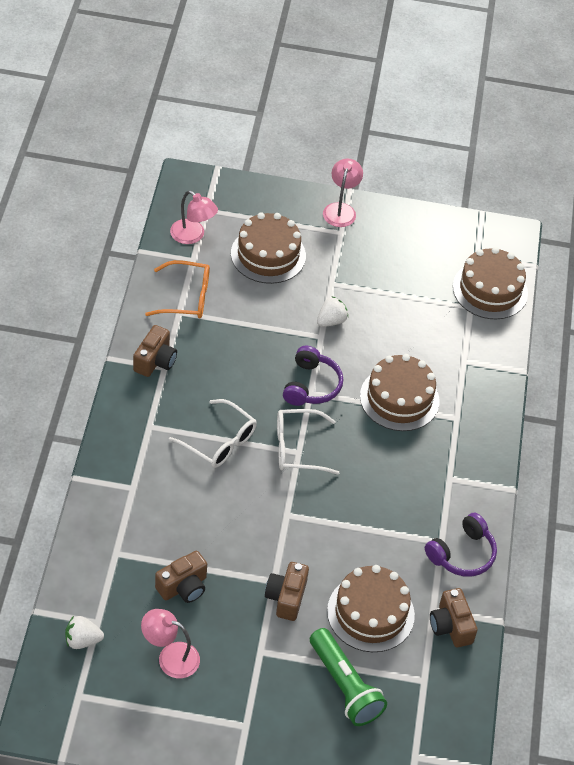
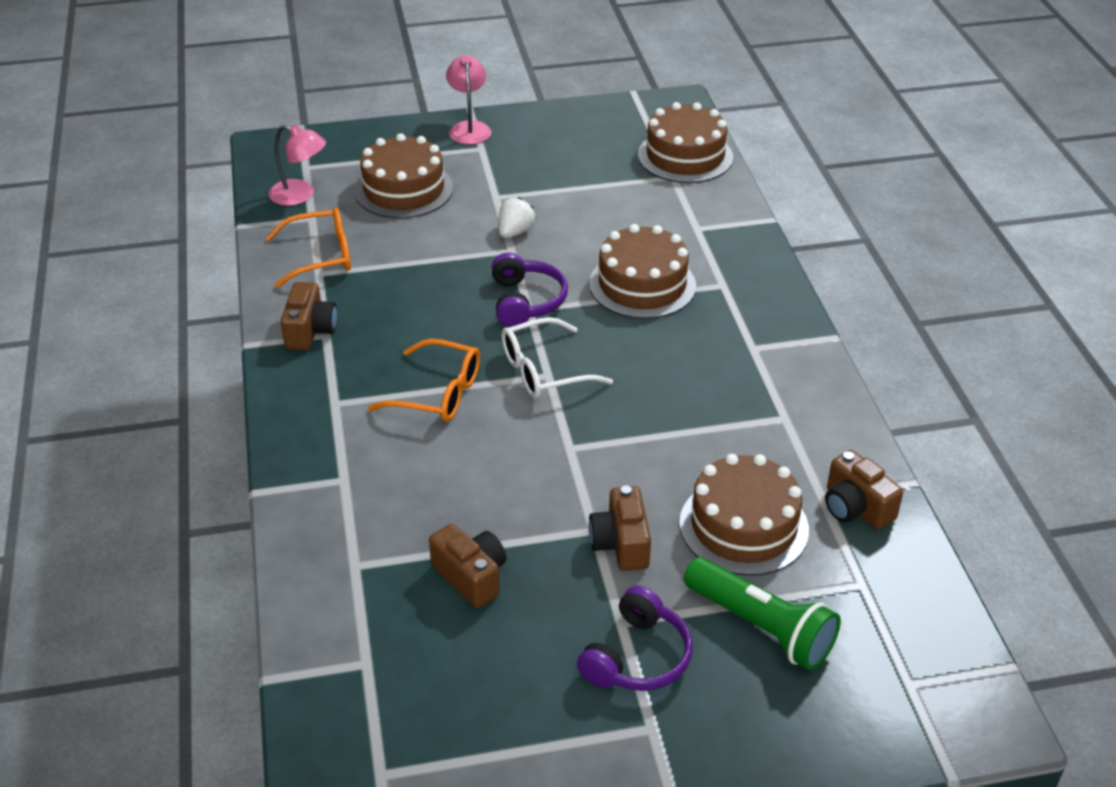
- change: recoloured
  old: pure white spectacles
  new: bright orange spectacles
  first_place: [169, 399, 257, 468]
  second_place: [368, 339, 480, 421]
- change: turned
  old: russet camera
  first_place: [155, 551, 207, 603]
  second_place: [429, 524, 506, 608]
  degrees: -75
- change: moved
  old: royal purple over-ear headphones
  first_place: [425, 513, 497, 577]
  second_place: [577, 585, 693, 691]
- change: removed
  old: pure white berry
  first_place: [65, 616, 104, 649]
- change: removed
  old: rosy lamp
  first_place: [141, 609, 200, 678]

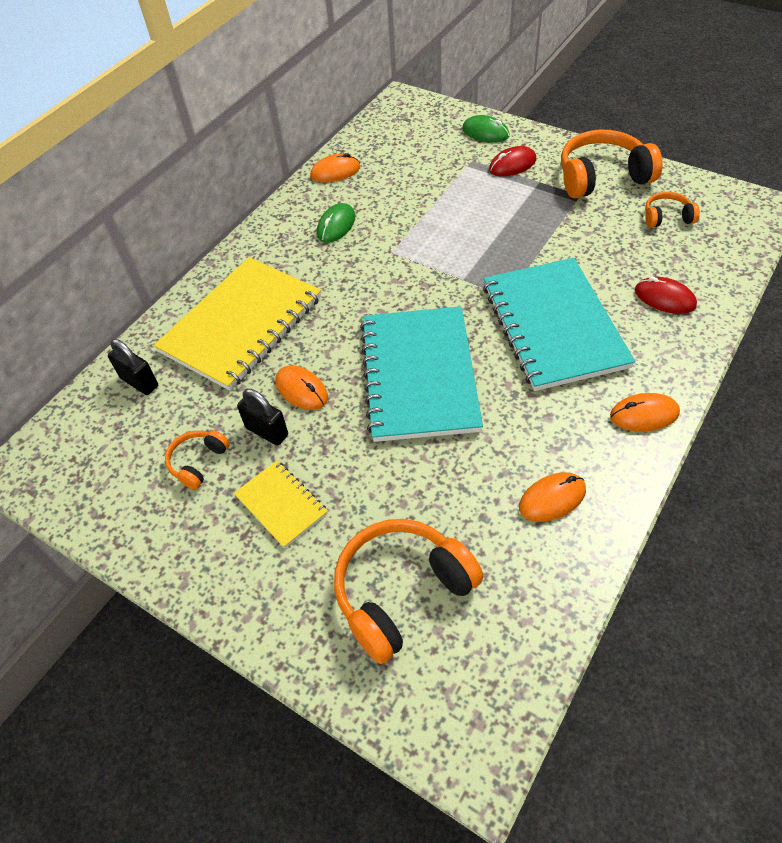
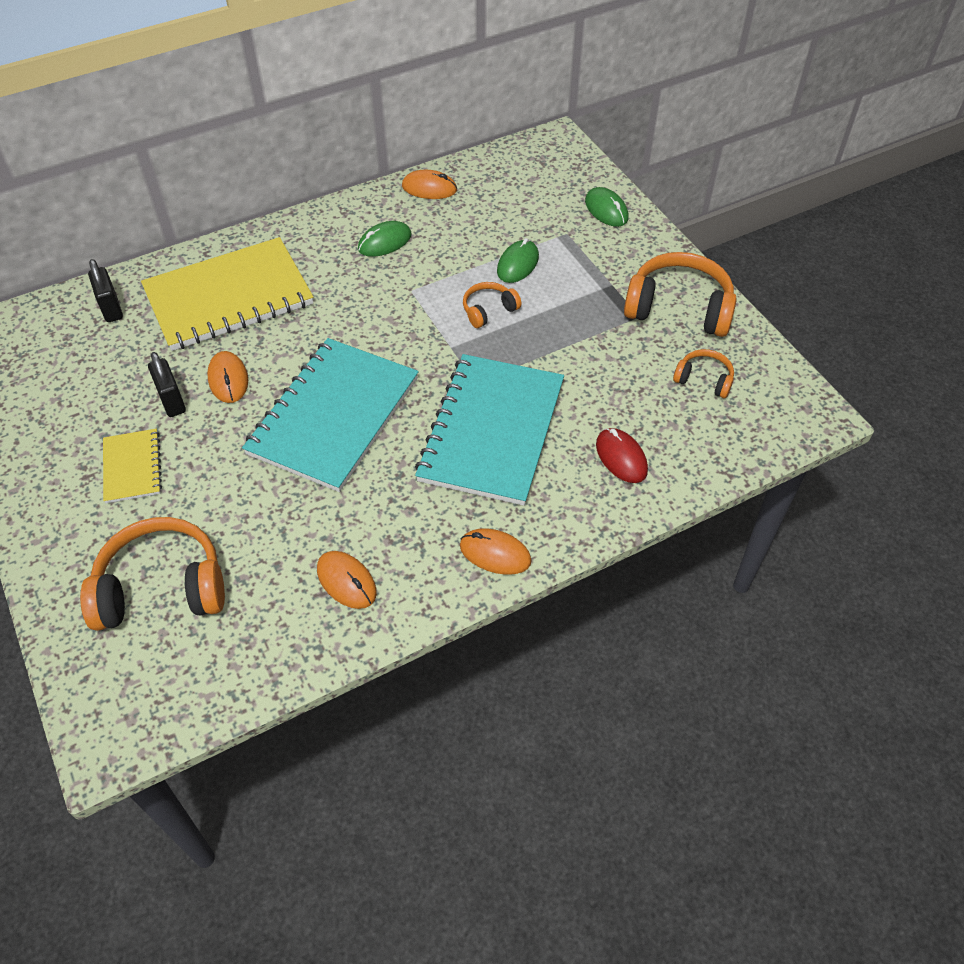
- change: turned
  old: bright orange PC mouse
  first_place: [519, 472, 586, 522]
  second_place: [317, 551, 377, 609]
  degrees: 45
- change: moved
  old: bright orange over-ear headphones
  first_place: [165, 430, 230, 490]
  second_place: [463, 282, 521, 328]
- change: added
  new: emerald PC mouse
  second_place: [497, 238, 539, 283]
- change: removed
  old: crimson PC mouse
  first_place: [489, 146, 536, 176]

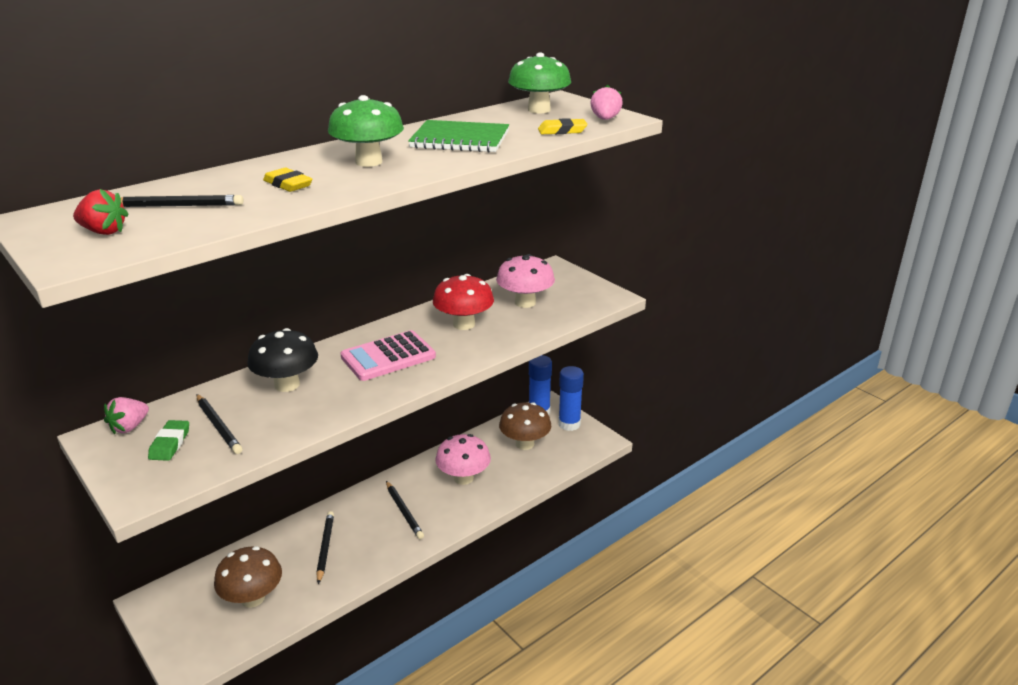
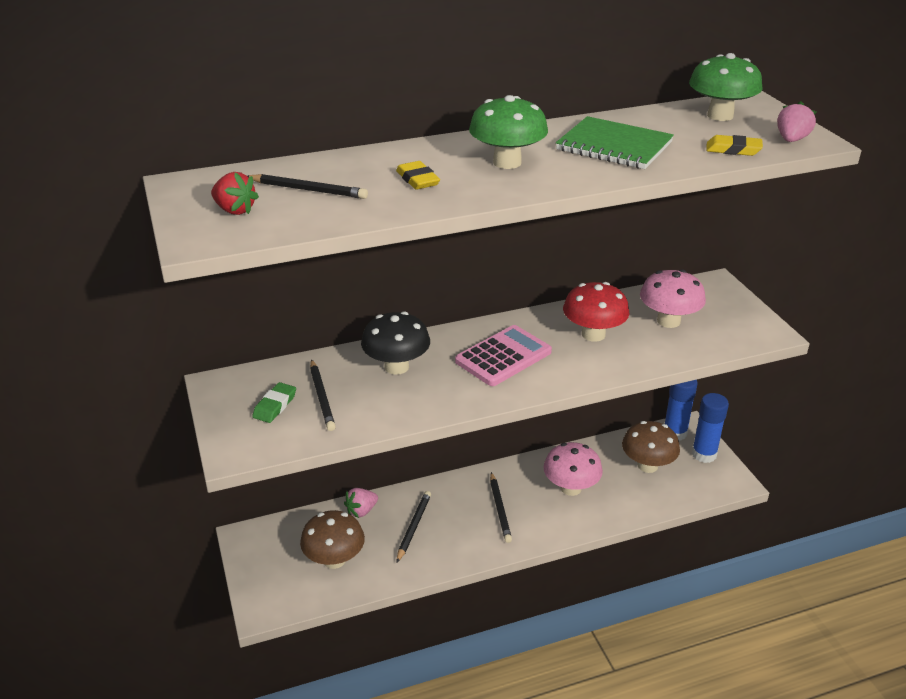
- change: moved
  old: rosy berry
  first_place: [104, 397, 149, 434]
  second_place: [344, 488, 378, 518]
- change: turned
  old: rosy pocket calculator
  first_place: [341, 330, 436, 381]
  second_place: [455, 325, 552, 386]
  degrees: 150

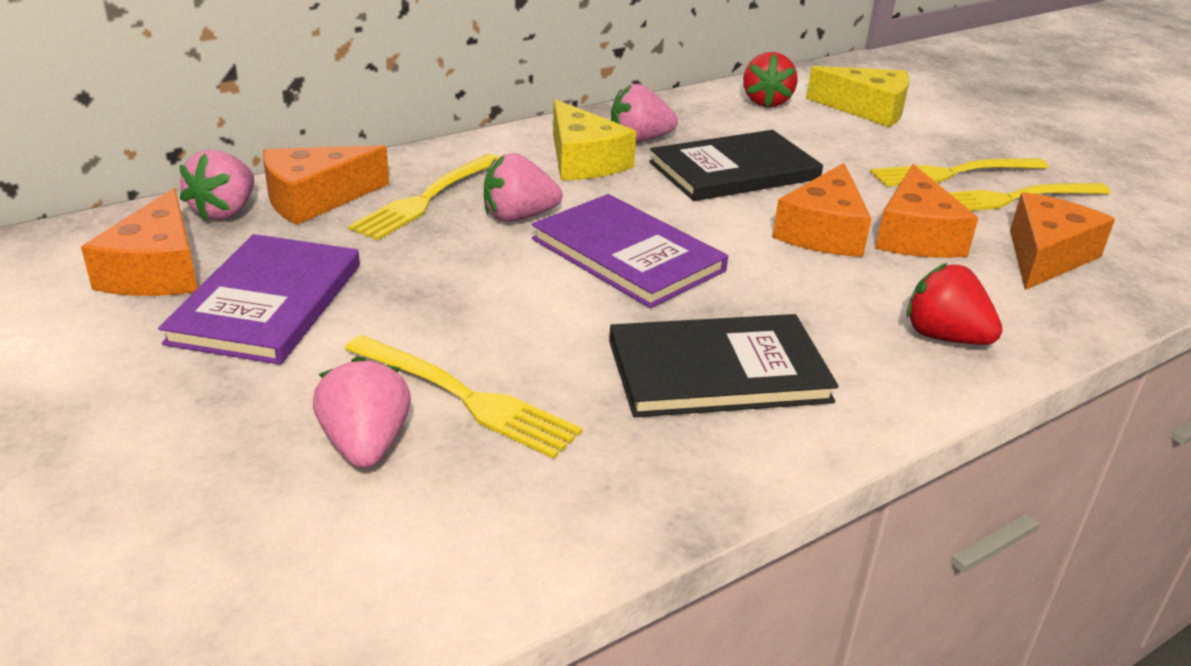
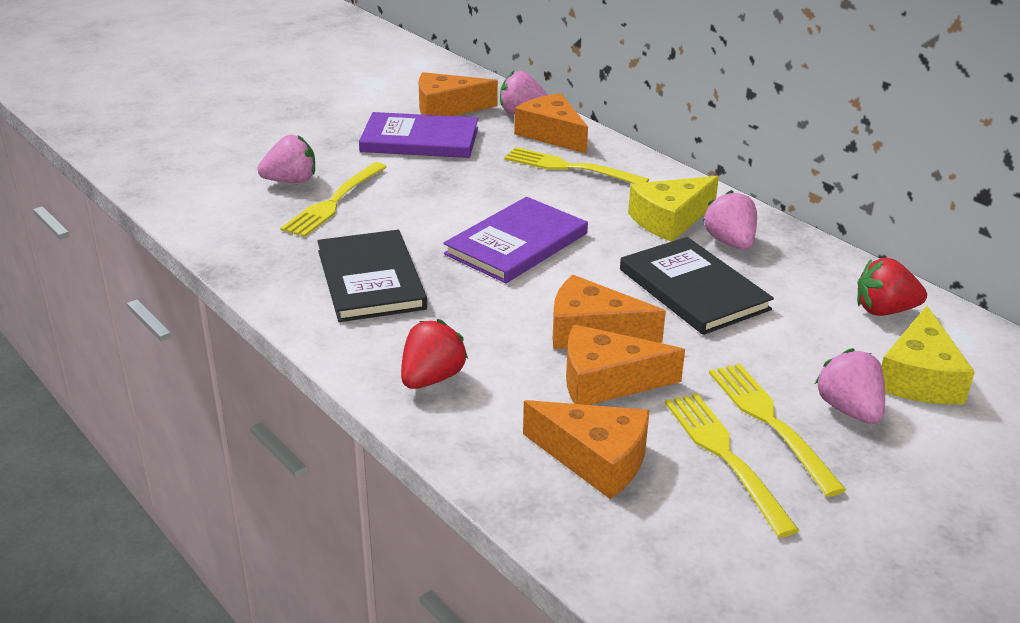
- change: moved
  old: rosy berry
  first_place: [484, 153, 562, 222]
  second_place: [815, 348, 885, 424]

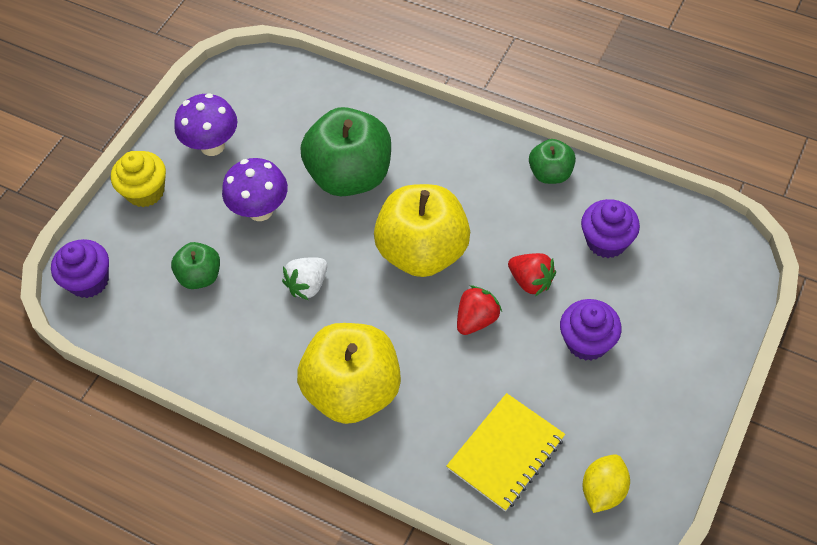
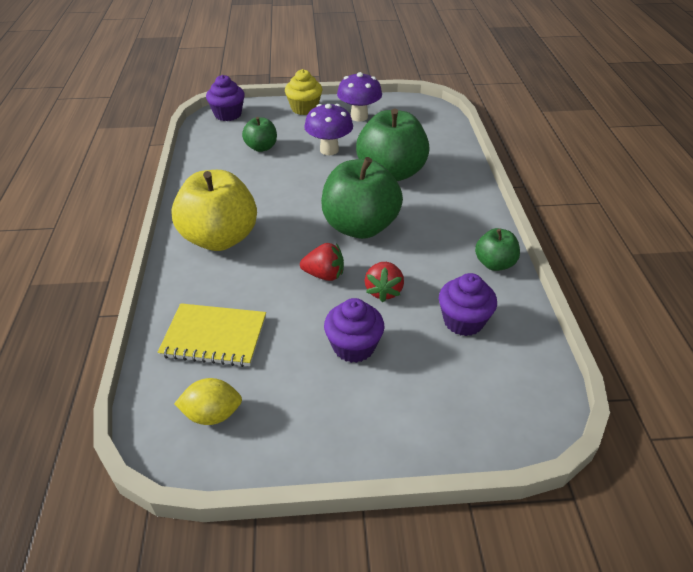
- change: recoloured
  old: golden apple fruit
  new: emerald apple fruit
  first_place: [374, 184, 470, 277]
  second_place: [321, 157, 403, 239]
- change: removed
  old: pure white berry
  first_place: [282, 257, 327, 300]

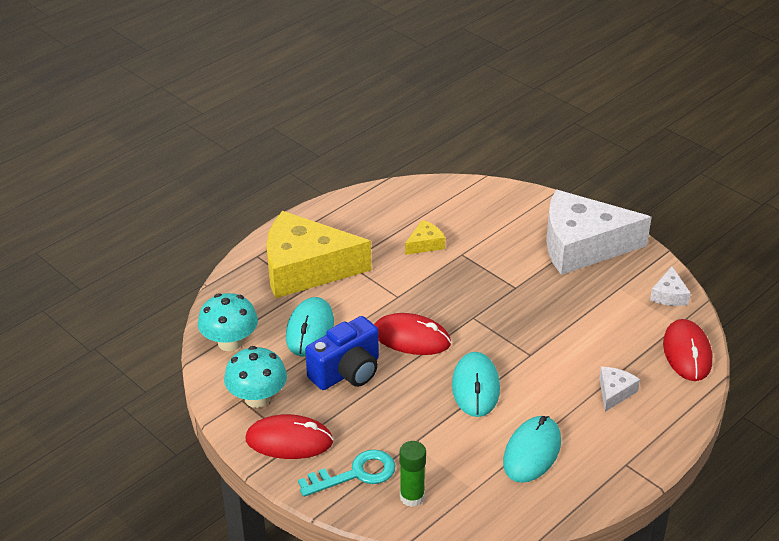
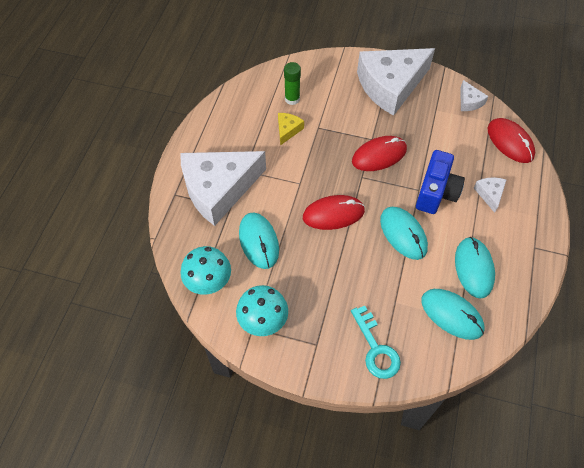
- change: recoloured
  old: golden piece of cheese
  new: pure white piece of cheese
  first_place: [267, 211, 371, 298]
  second_place: [180, 151, 266, 226]
- change: moved
  old: emerald glue
  first_place: [400, 441, 426, 507]
  second_place: [284, 62, 301, 105]
- change: turned
  old: aqua key
  first_place: [298, 450, 395, 497]
  second_place: [351, 306, 401, 379]
  degrees: 120
- change: moved
  old: crimson PC mouse
  first_place: [245, 414, 333, 459]
  second_place: [352, 136, 407, 171]
- change: moved
  old: cobalt camera
  first_place: [305, 316, 379, 390]
  second_place: [416, 150, 465, 214]
- change: added
  new: aqua PC mouse
  second_place: [421, 289, 485, 340]

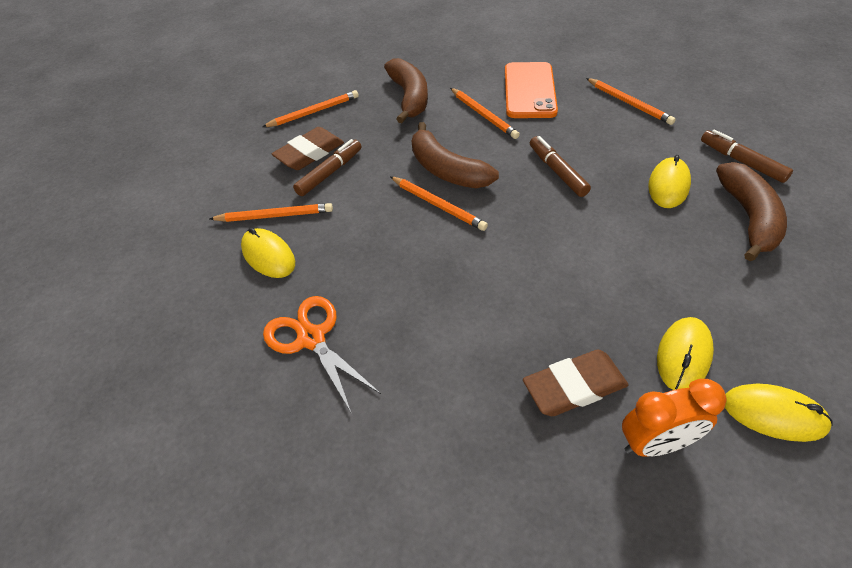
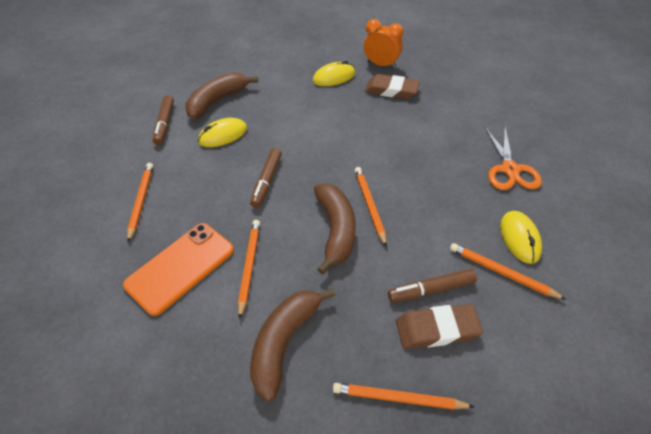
- change: removed
  old: golden PC mouse
  first_place: [725, 384, 833, 442]

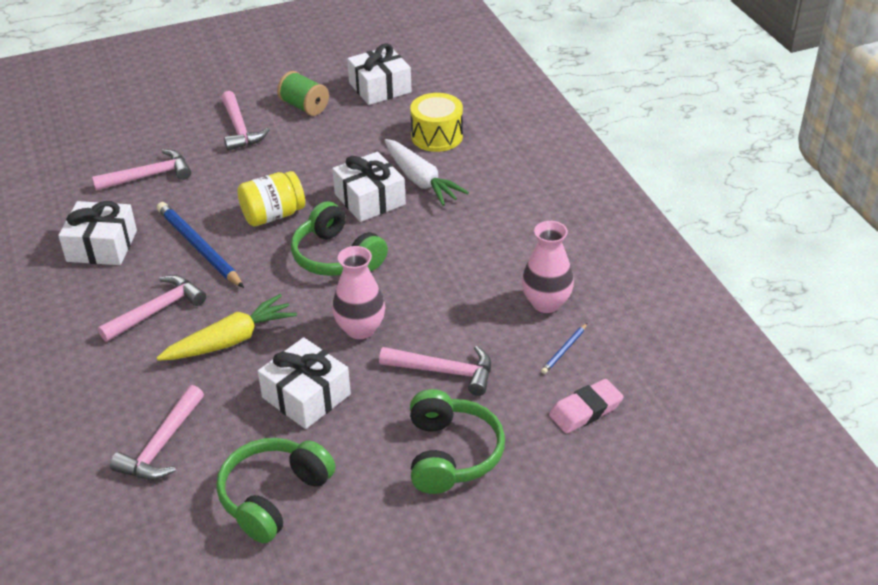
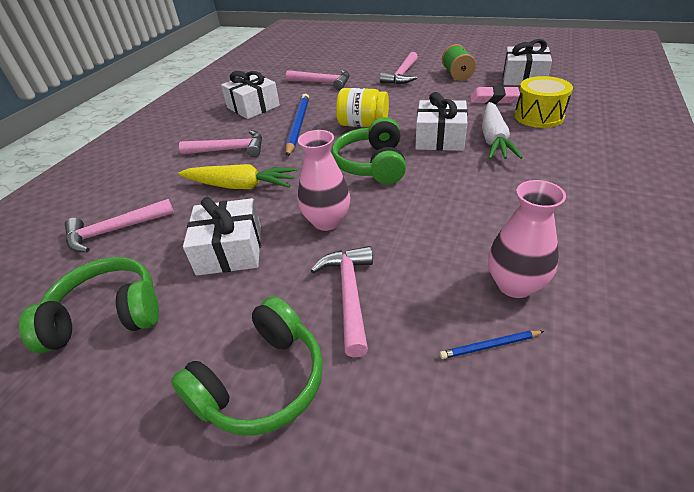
- change: turned
  old: rosy carpenter's hammer
  first_place: [379, 346, 491, 396]
  second_place: [311, 246, 373, 358]
  degrees: -150
- change: moved
  old: rosy pencil eraser
  first_place: [549, 379, 624, 433]
  second_place: [470, 86, 520, 104]

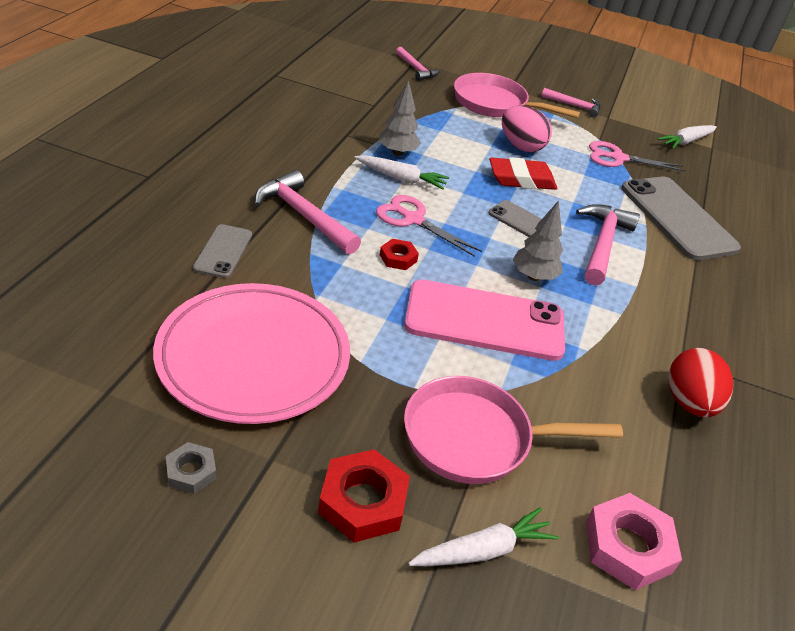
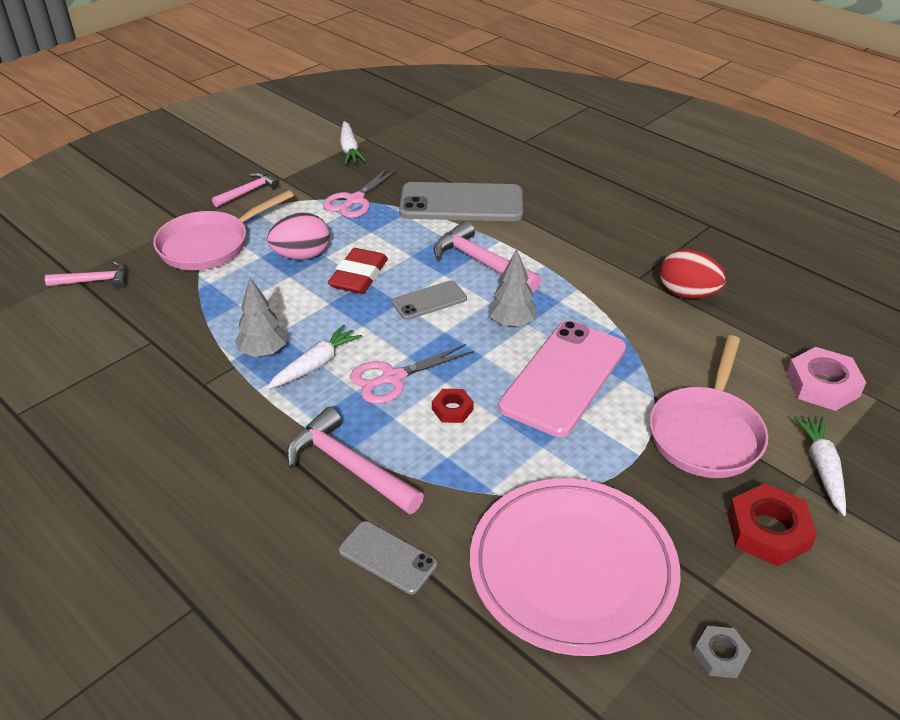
- change: turned
  old: rosy carpenter's hammer
  first_place: [255, 170, 361, 254]
  second_place: [287, 407, 424, 514]
  degrees: 60

